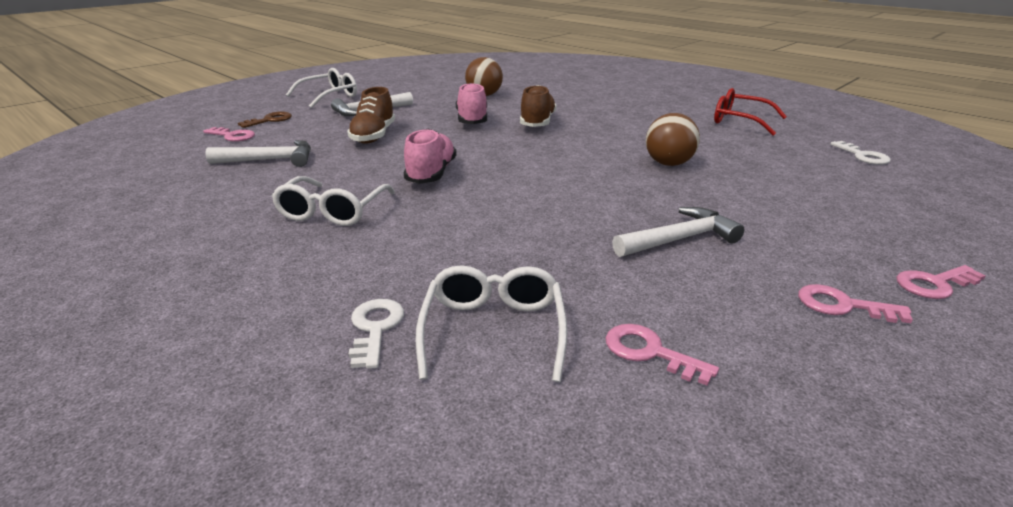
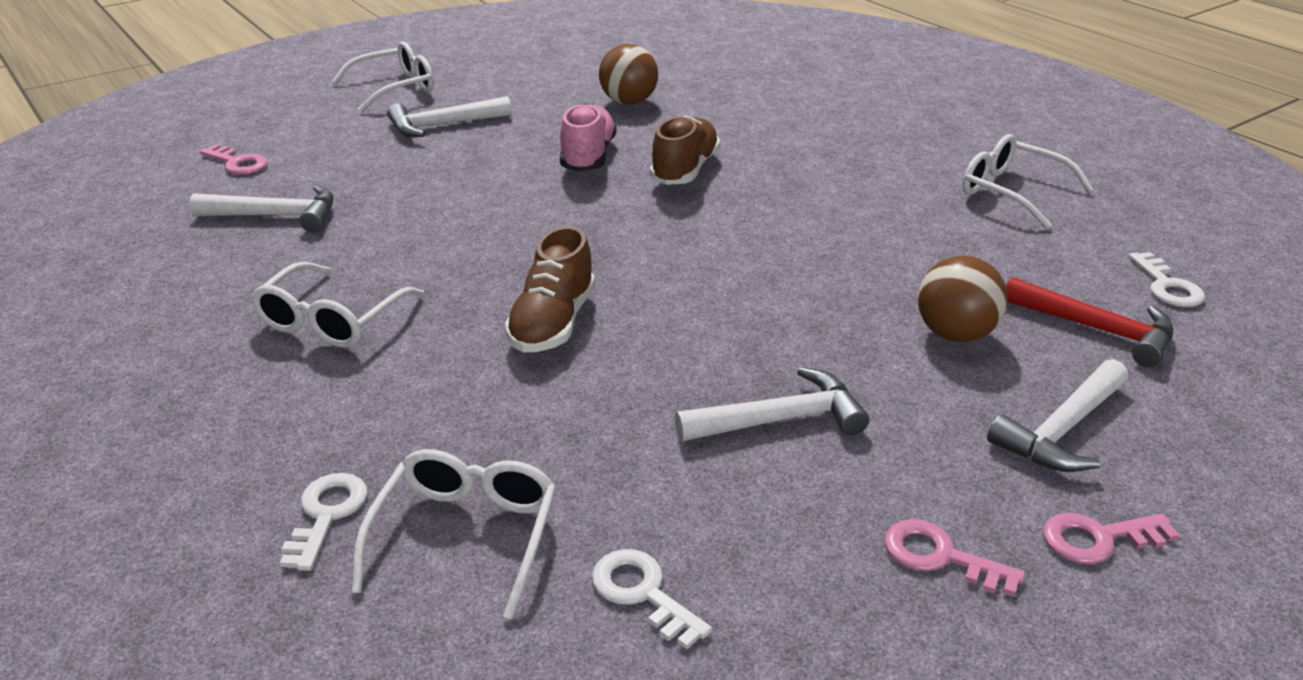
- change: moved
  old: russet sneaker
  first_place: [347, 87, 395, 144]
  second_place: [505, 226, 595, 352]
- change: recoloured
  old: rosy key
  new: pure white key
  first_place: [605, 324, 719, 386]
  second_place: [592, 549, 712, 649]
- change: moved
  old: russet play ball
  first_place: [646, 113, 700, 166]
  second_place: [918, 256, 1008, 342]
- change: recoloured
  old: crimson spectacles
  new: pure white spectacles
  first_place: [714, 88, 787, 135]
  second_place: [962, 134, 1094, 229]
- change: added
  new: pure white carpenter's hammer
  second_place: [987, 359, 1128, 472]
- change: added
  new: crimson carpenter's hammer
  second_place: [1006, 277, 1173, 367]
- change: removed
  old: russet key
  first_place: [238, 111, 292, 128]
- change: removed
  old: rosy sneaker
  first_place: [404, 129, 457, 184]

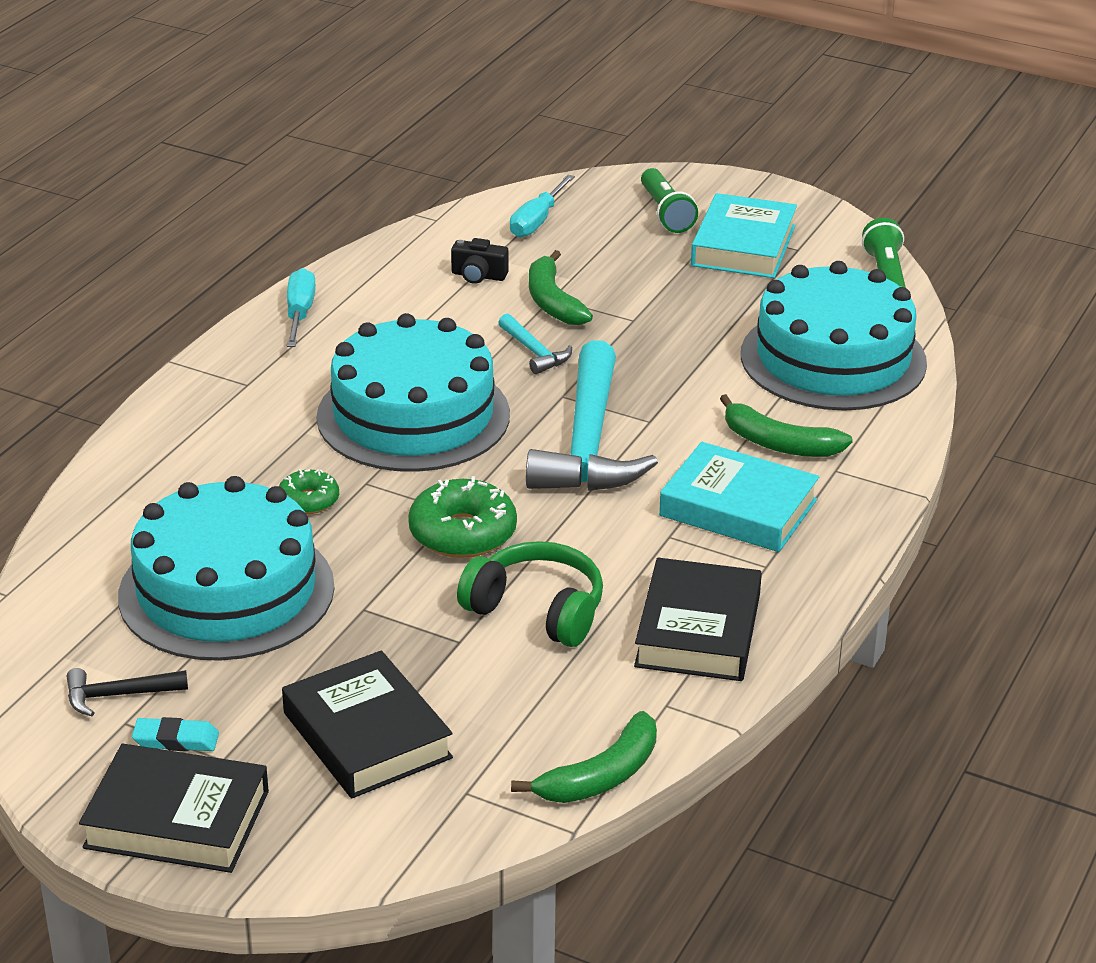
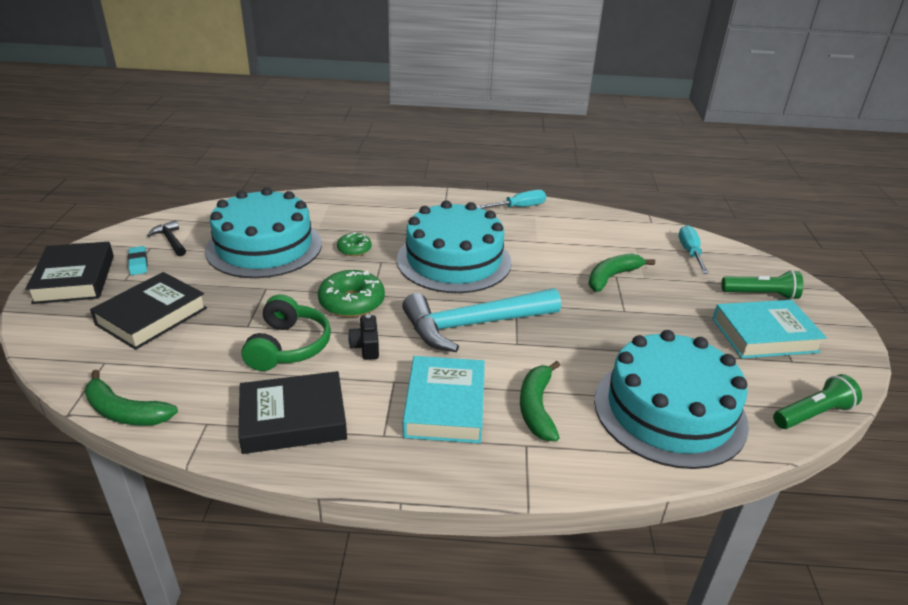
- change: moved
  old: jet-black camera
  first_place: [451, 238, 509, 284]
  second_place: [348, 315, 379, 360]
- change: turned
  old: aqua screwdriver
  first_place: [510, 174, 575, 238]
  second_place: [679, 225, 709, 274]
  degrees: 90
- change: turned
  old: emerald flashlight
  first_place: [641, 168, 698, 233]
  second_place: [721, 270, 803, 300]
  degrees: -135
- change: removed
  old: aqua carpenter's hammer
  first_place: [498, 314, 572, 374]

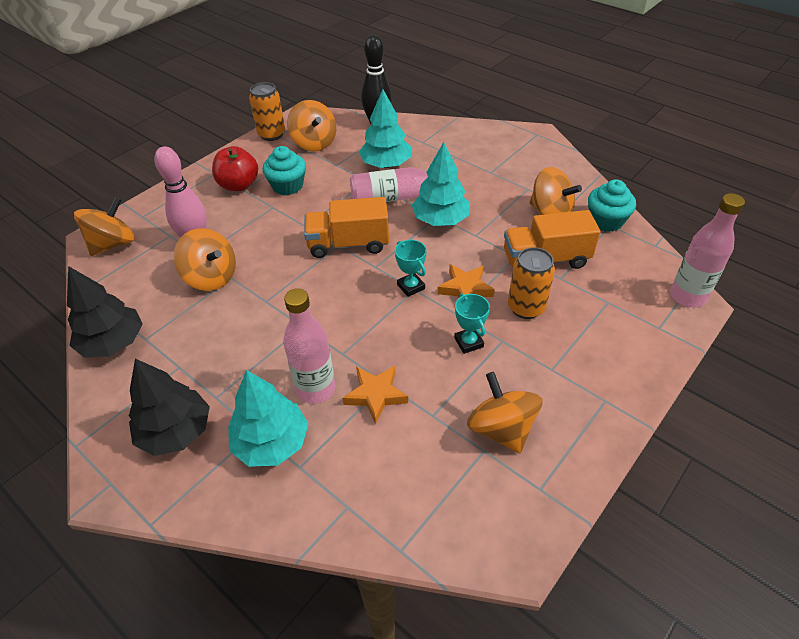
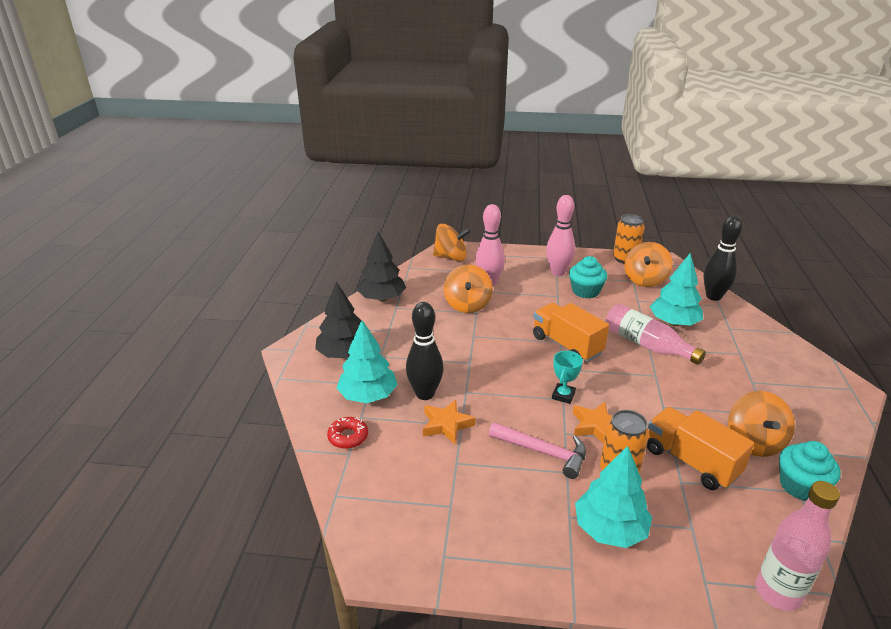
- change: added
  new: crimson donut
  second_place: [327, 417, 368, 449]
- change: replaced
  old: rosy drink bottle
  new: jet-black bowling pin
  first_place: [283, 288, 335, 404]
  second_place: [406, 302, 444, 400]
- change: replaced
  old: aqua trophy
  new: rosy carpenter's hammer
  first_place: [454, 293, 490, 354]
  second_place: [489, 422, 586, 479]
- change: replaced
  old: crimson apple fruit
  new: rosy bowling pin
  first_place: [212, 146, 258, 191]
  second_place: [546, 195, 575, 276]
- change: moved
  old: aqua tree
  first_place: [412, 142, 470, 226]
  second_place: [575, 446, 652, 548]
- change: removed
  old: bright orange whirligig
  first_place: [467, 372, 542, 453]

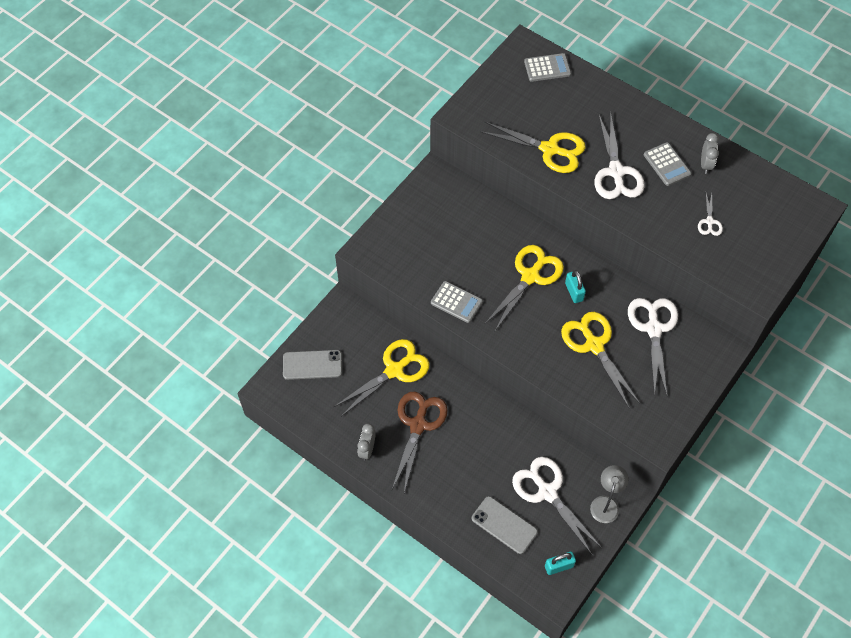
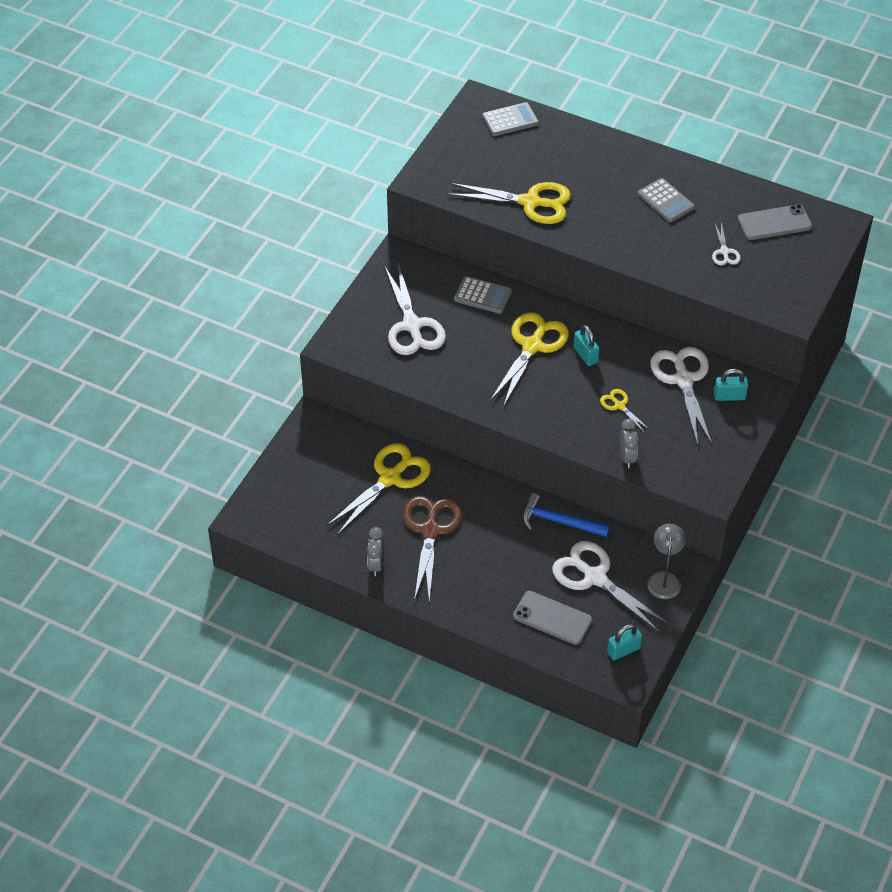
- change: moved
  old: pure white shears
  first_place: [594, 112, 645, 199]
  second_place: [385, 263, 446, 355]
- change: moved
  old: grey pocket calculator
  first_place: [431, 281, 483, 323]
  second_place: [454, 276, 512, 314]
- change: added
  new: cobalt carpenter's hammer
  second_place: [522, 493, 610, 537]
- change: resized
  old: golden shears
  first_place: [561, 312, 640, 408]
  second_place: [600, 389, 650, 433]
  factor: 0.49
- change: moved
  old: grey bedside clock
  first_place: [701, 133, 719, 174]
  second_place: [620, 419, 639, 468]
- change: added
  new: aqua small lock
  second_place: [714, 369, 748, 401]
- change: moved
  old: grey smartphone
  first_place: [283, 350, 342, 380]
  second_place: [738, 204, 812, 240]

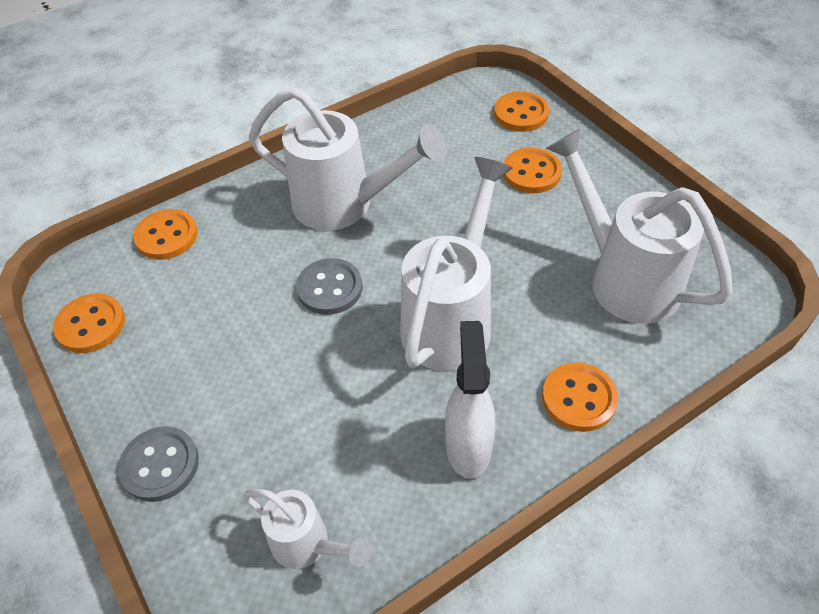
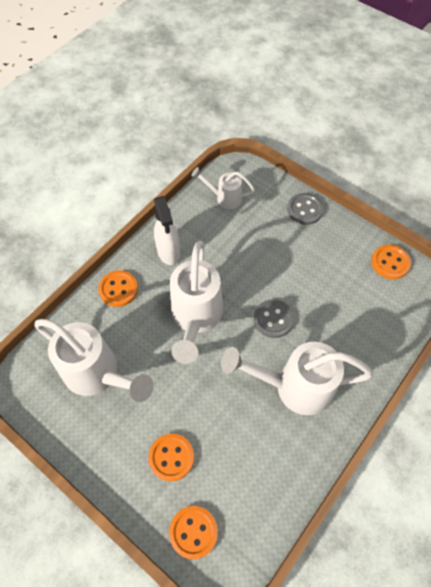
- change: removed
  old: bright orange sewing button
  first_place: [133, 209, 198, 260]

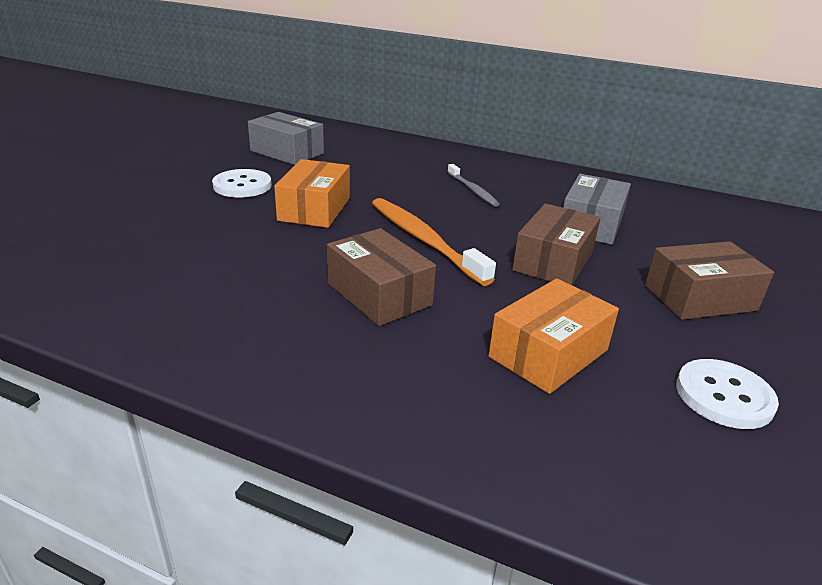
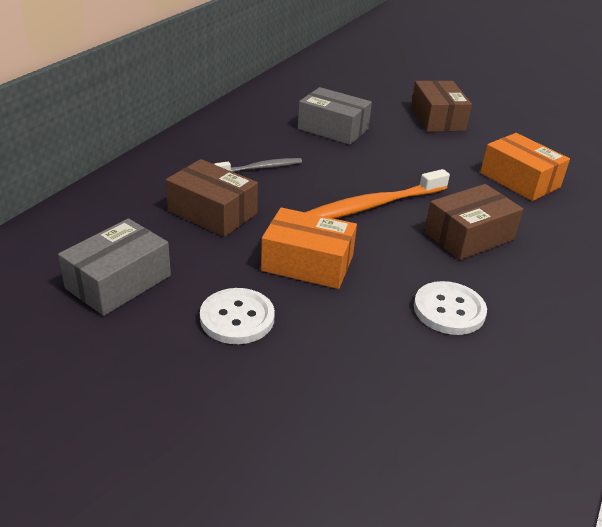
- change: moved
  old: russet package
  first_place: [512, 203, 600, 285]
  second_place: [166, 159, 258, 237]
- change: moved
  old: pure white sewing button
  first_place: [676, 359, 779, 429]
  second_place: [414, 281, 487, 335]

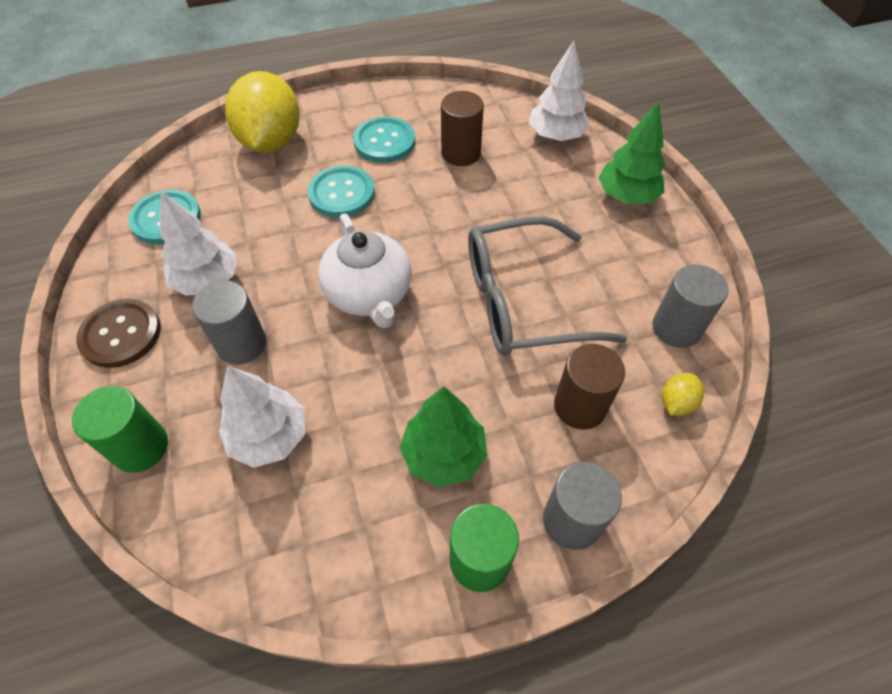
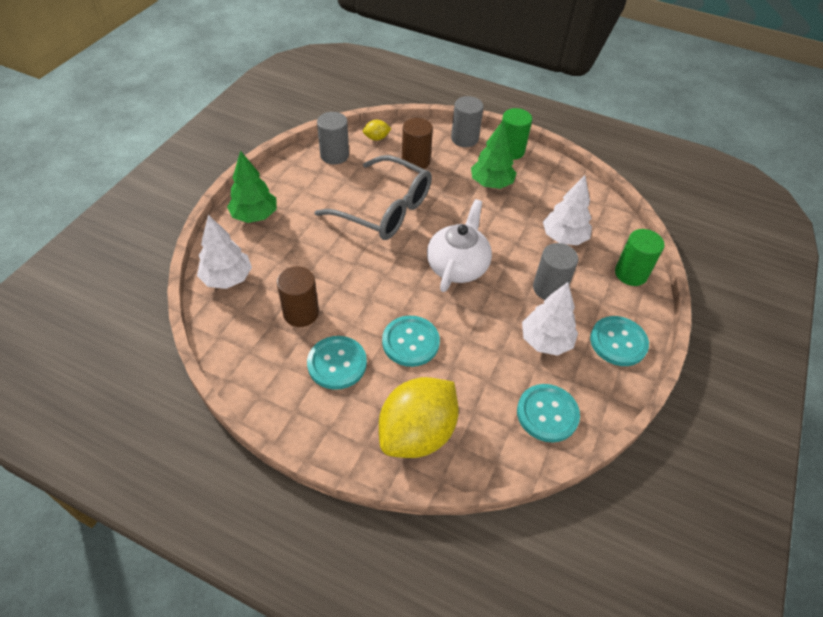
- change: recoloured
  old: russet sewing button
  new: aqua sewing button
  first_place: [76, 299, 161, 368]
  second_place: [590, 316, 649, 366]

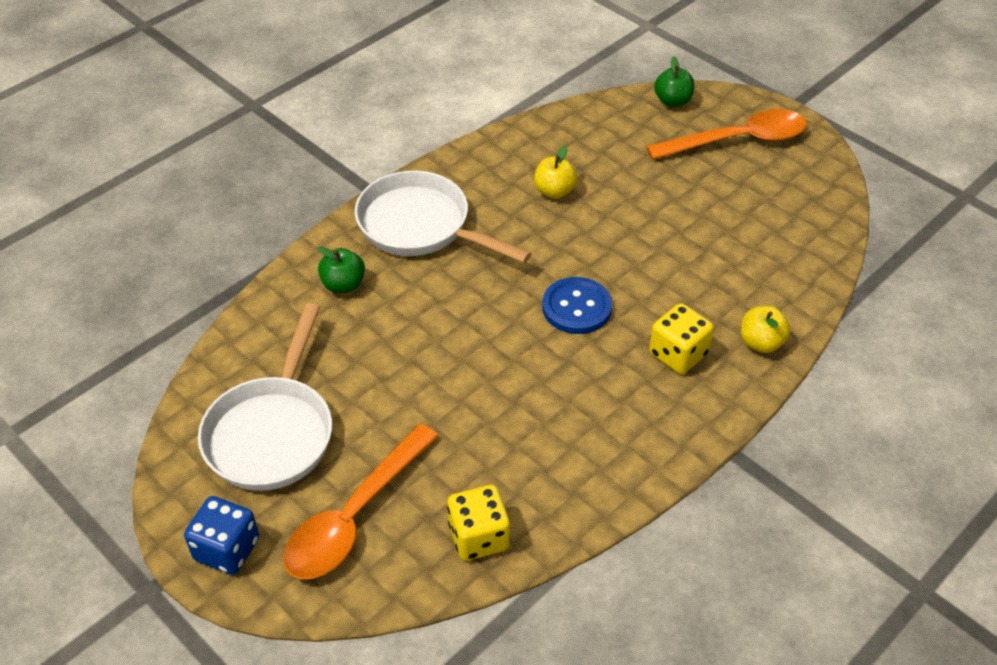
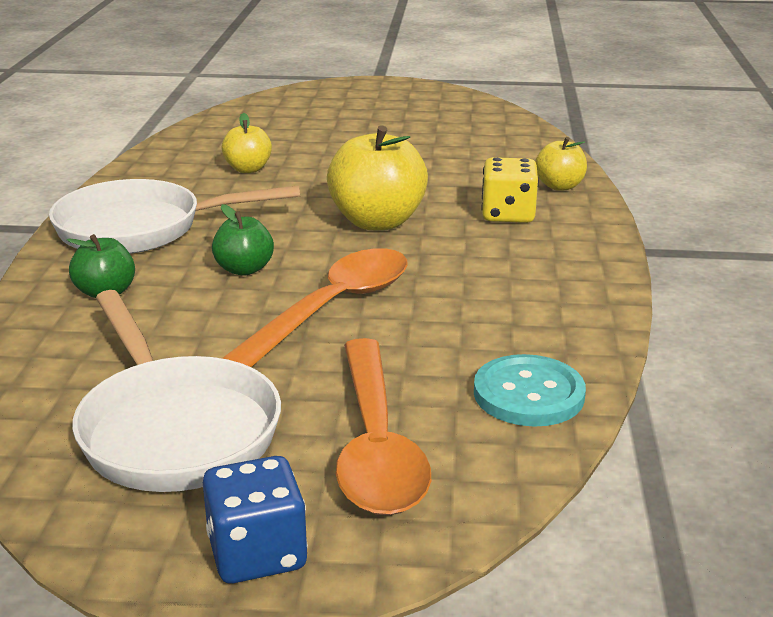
- change: moved
  old: emerald apple fruit
  first_place: [654, 56, 695, 107]
  second_place: [212, 204, 274, 276]
- change: moved
  old: bright orange tablespoon
  first_place: [646, 109, 807, 160]
  second_place: [222, 248, 408, 367]
- change: replaced
  old: cobalt sewing button
  new: golden apple fruit
  first_place: [542, 277, 612, 334]
  second_place: [327, 125, 428, 230]
- change: replaced
  old: golden game die
  new: aqua sewing button
  first_place: [447, 485, 510, 561]
  second_place: [474, 354, 586, 427]

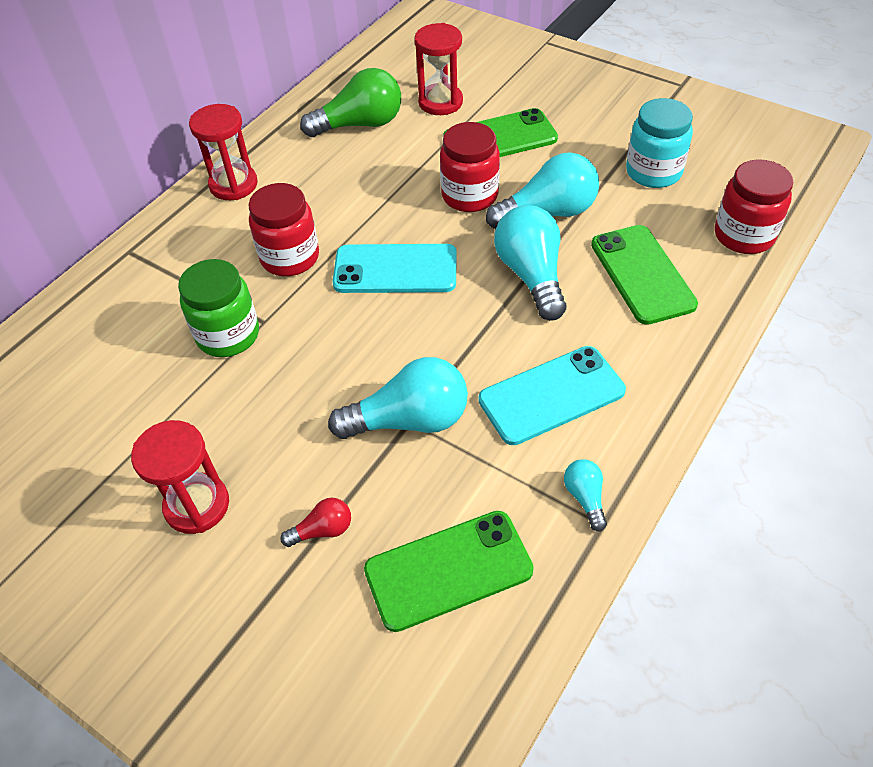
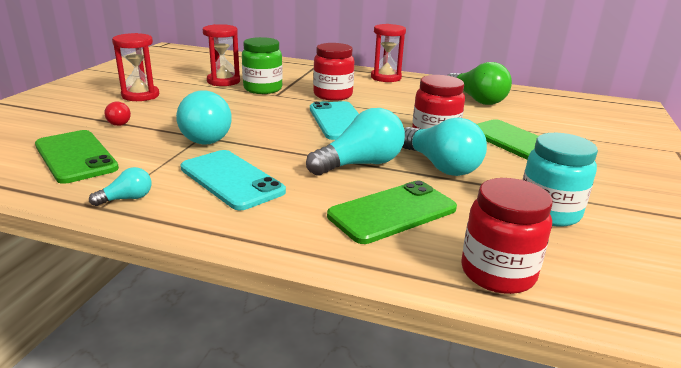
- change: moved
  old: crimson sand timer
  first_place: [414, 23, 463, 115]
  second_place: [203, 24, 240, 86]

